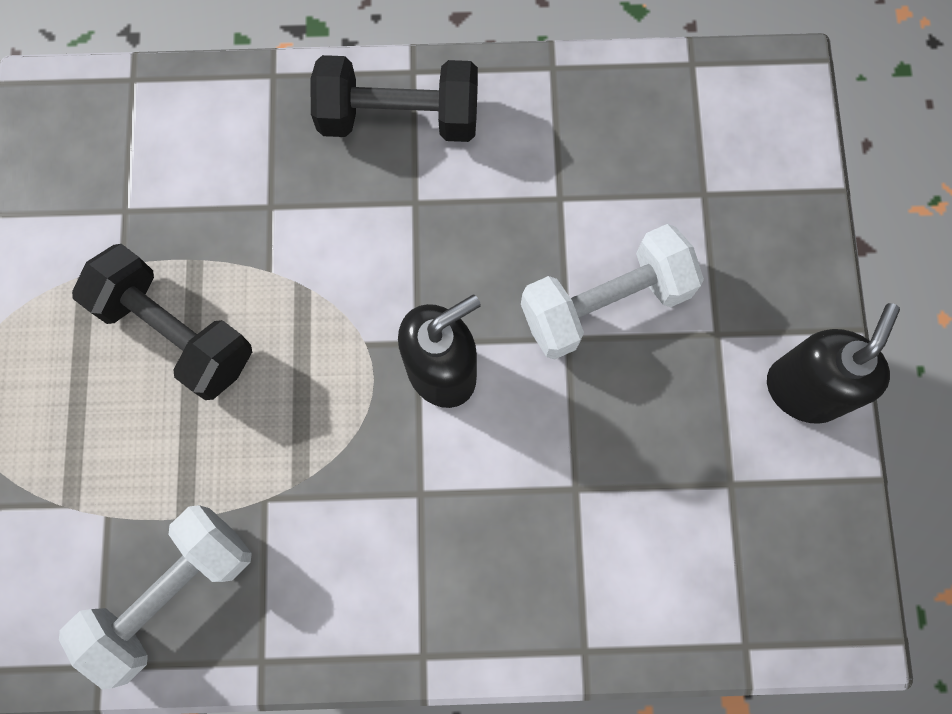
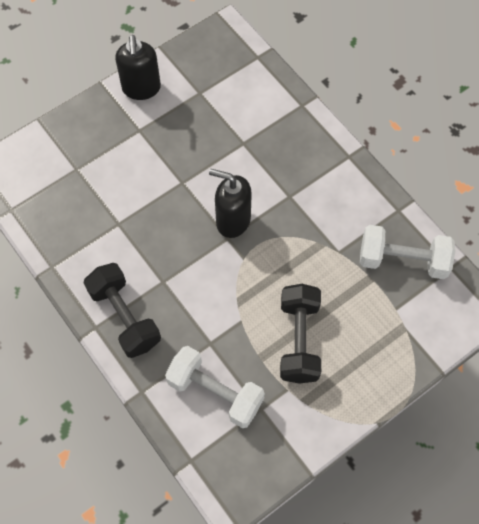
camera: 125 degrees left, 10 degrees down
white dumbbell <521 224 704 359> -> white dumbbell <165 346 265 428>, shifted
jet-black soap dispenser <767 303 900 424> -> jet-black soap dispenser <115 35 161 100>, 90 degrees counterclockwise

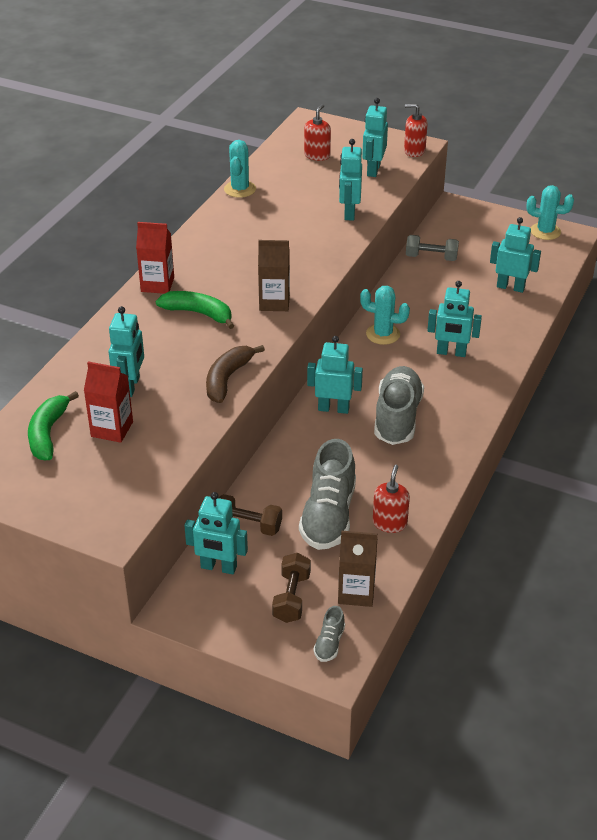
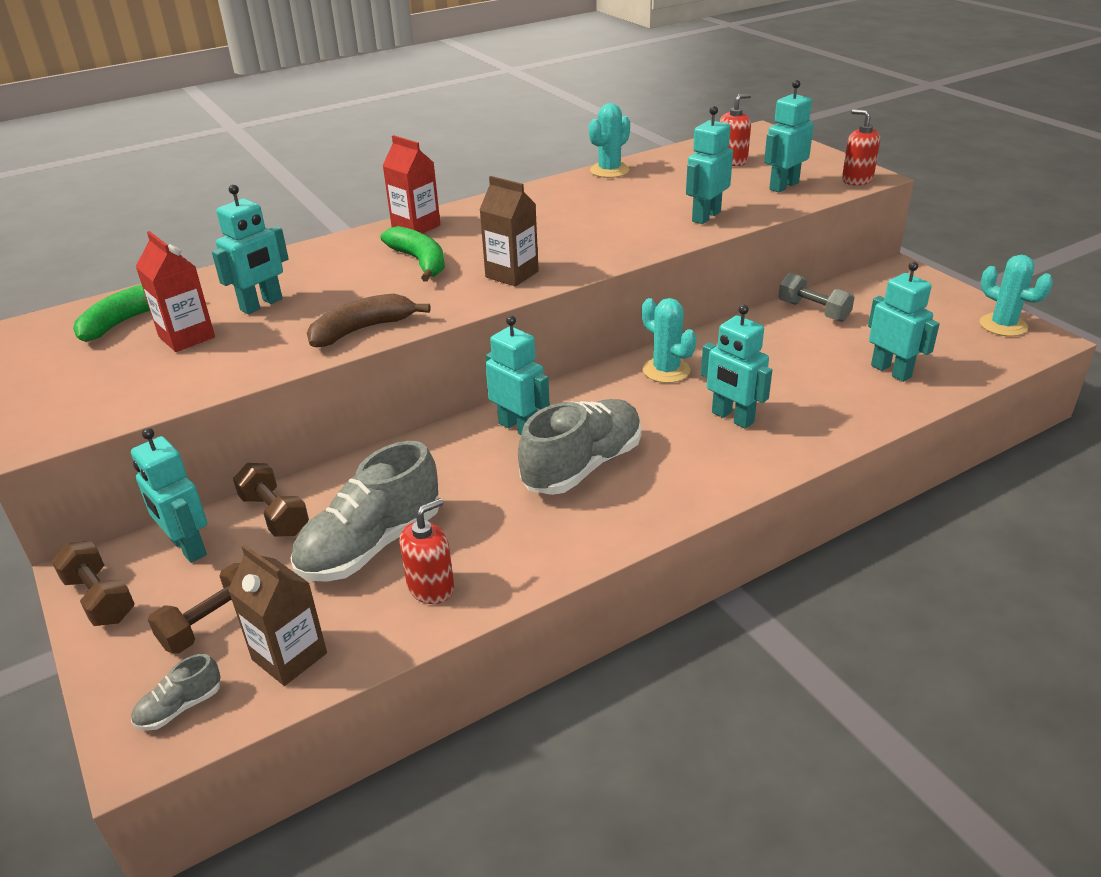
camera: 35 degrees right, 5 degrees down
none -> russet dumbbell <52 541 135 626>

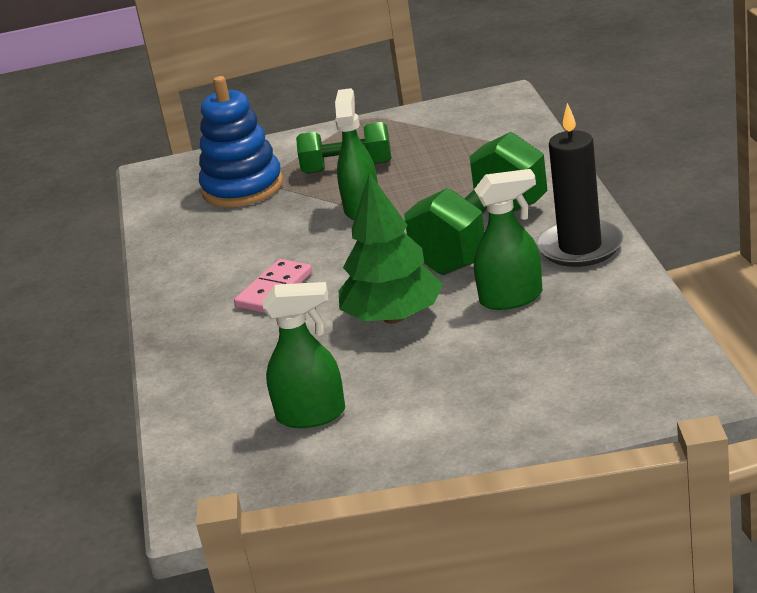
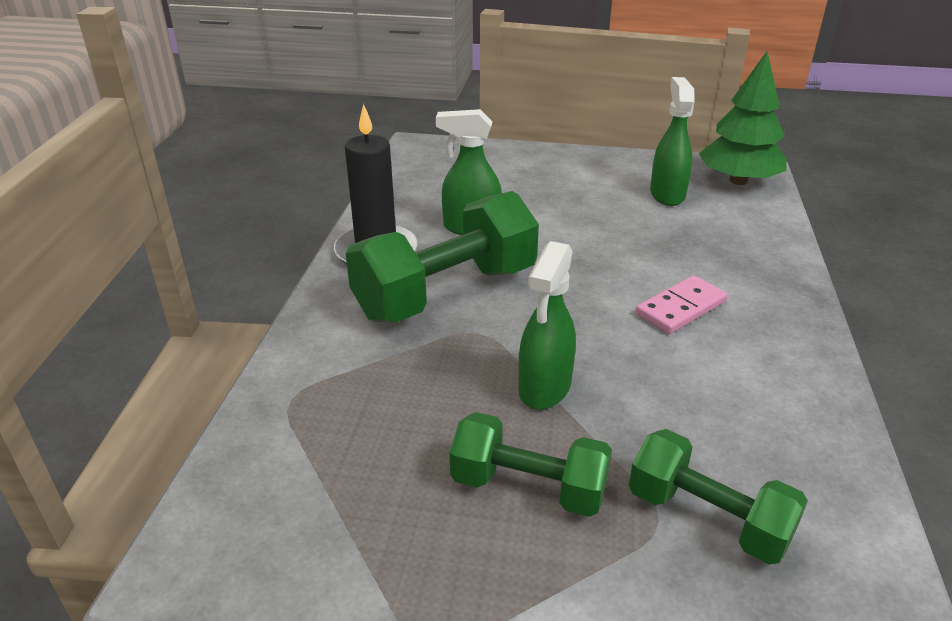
camera: 165 degrees left, 5 degrees up
leaf-green toy tree <339 173 443 324> -> leaf-green toy tree <699 51 787 185>, shifted
cobalt stacking toy <199 76 283 207> -> leaf-green dumbbell <629 429 808 565>
leaf-green sprayer <263 282 345 428> -> leaf-green sprayer <650 77 695 206>, 75 degrees clockwise

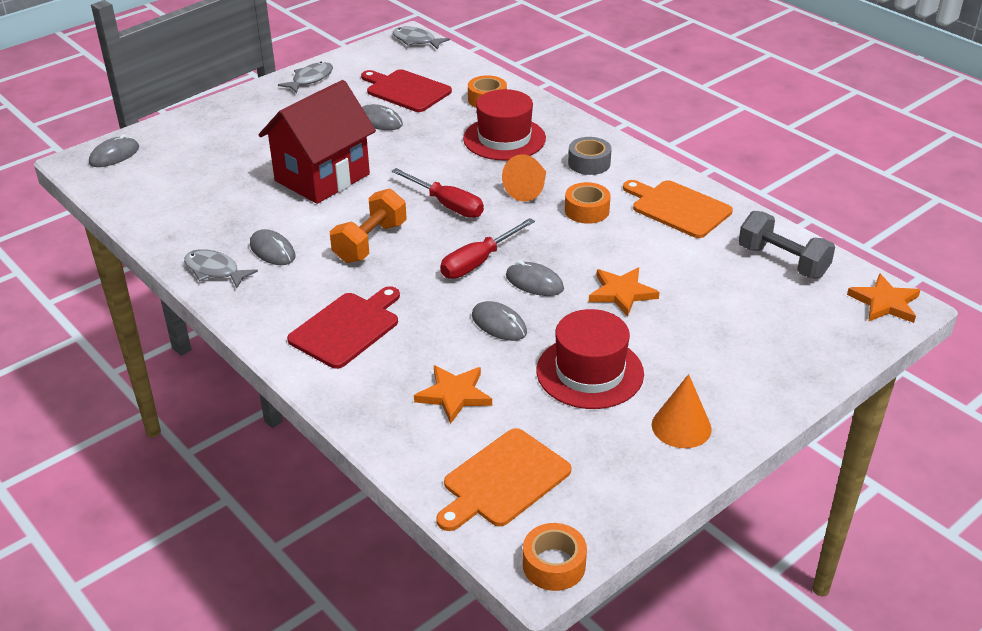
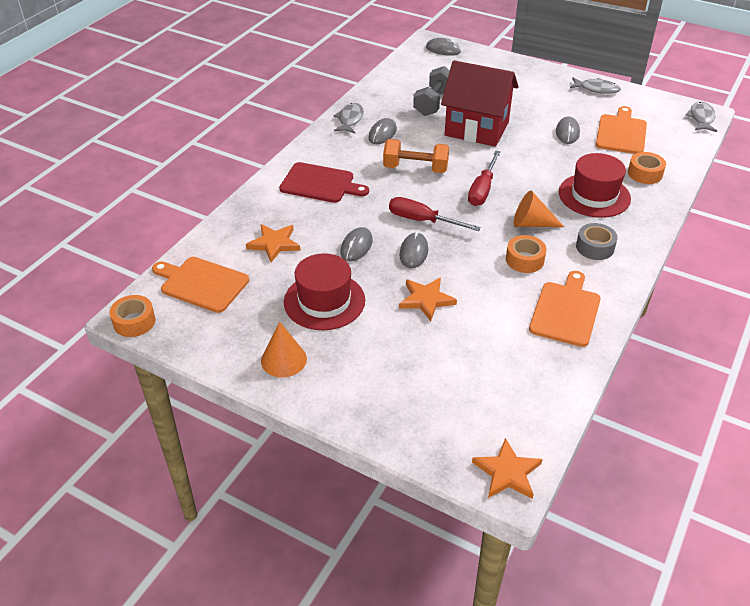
camera: 70 degrees right, 5 degrees up
grey dumbbell <739 211 835 278> -> grey dumbbell <413 66 450 116>, shifted
red bread board <361 69 452 112> -> orange-coloured bread board <596 106 647 154>

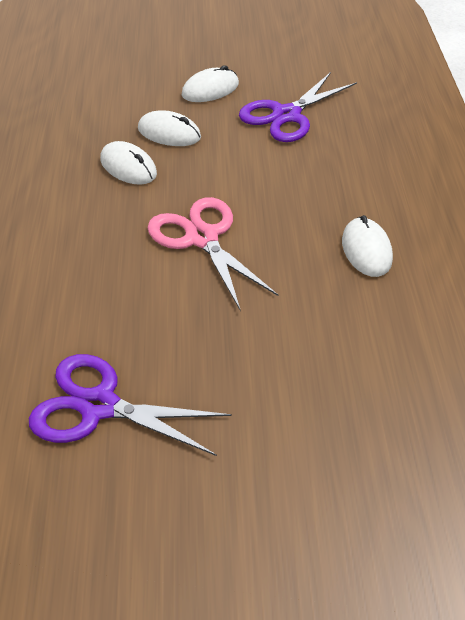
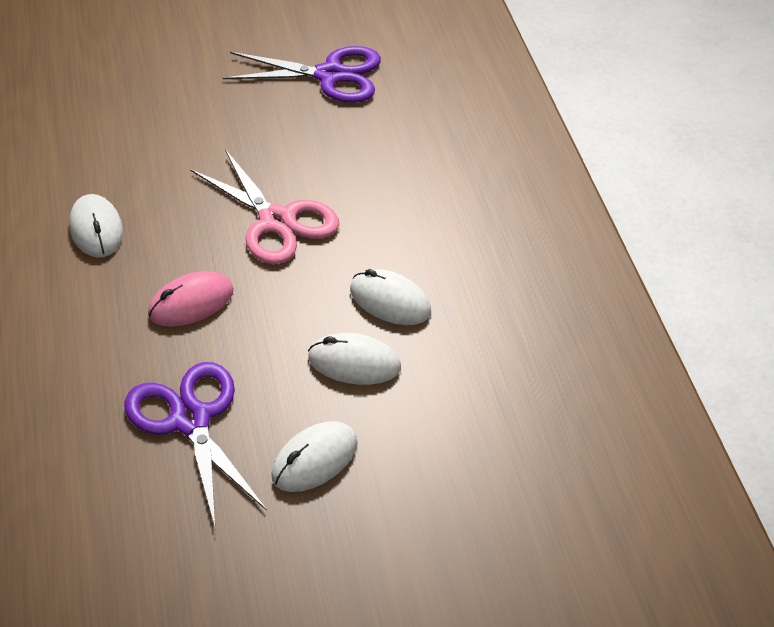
camera: 170 degrees right, 0 degrees up
none -> rose-pink computer mouse <148 271 234 327>
violet scissors <239 72 357 142> -> violet scissors <124 362 267 526>, 60 degrees counterclockwise

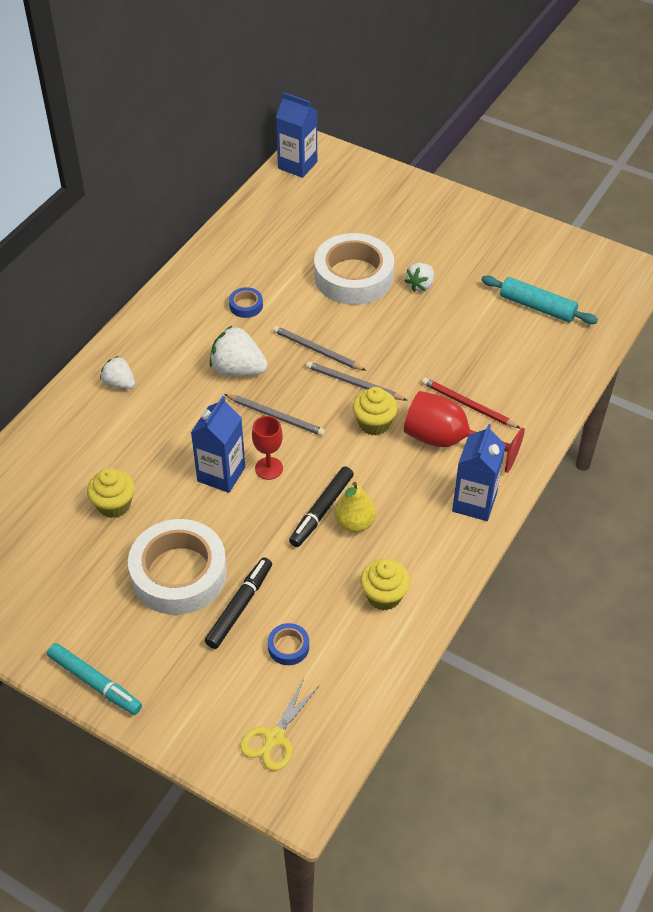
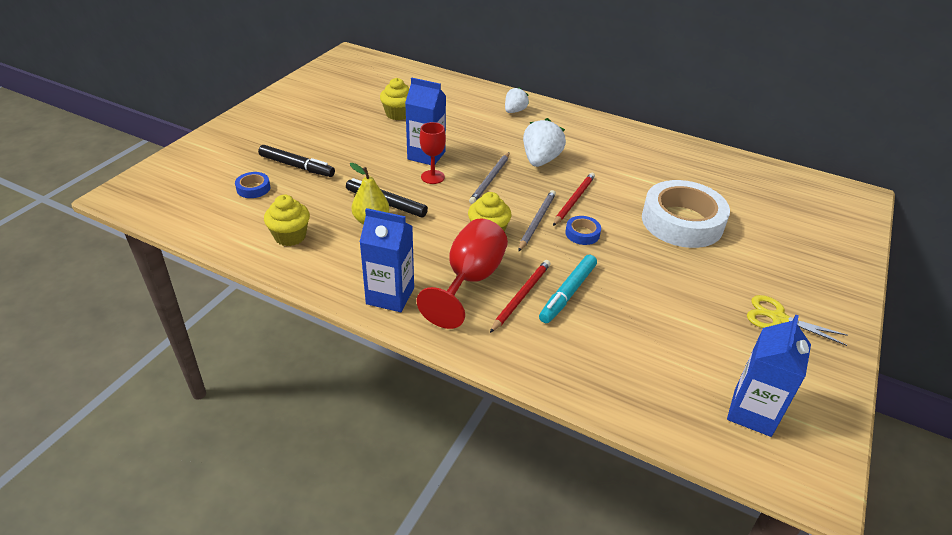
camera: 85 degrees right, 10 degrees down
white roll of tape <128 519 227 615> -> none
white toy strawberry <405 263 434 292> -> none
turquoise pastry roller <482 276 598 324> -> none
turquoise felt pen <47 643 142 715> -> turquoise felt pen <539 255 597 323>, shifted
cobalt roll of tape <229 287 263 318> -> cobalt roll of tape <565 216 601 245>, shifted
bright yellow scissors <240 679 319 771> -> bright yellow scissors <747 295 848 346>, shifted
cobalt carton <276 92 317 178> -> cobalt carton <727 315 811 437>, shifted
grey pencil <273 326 366 371> -> red pencil <553 173 595 226>

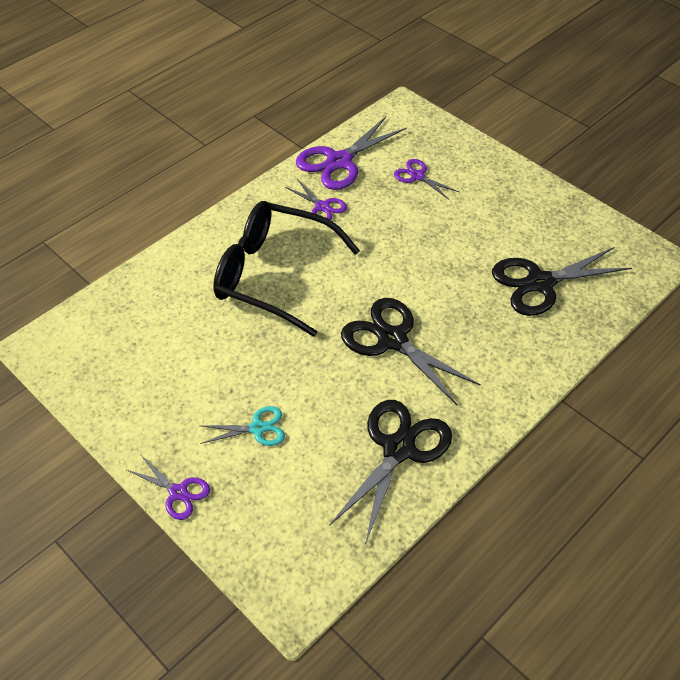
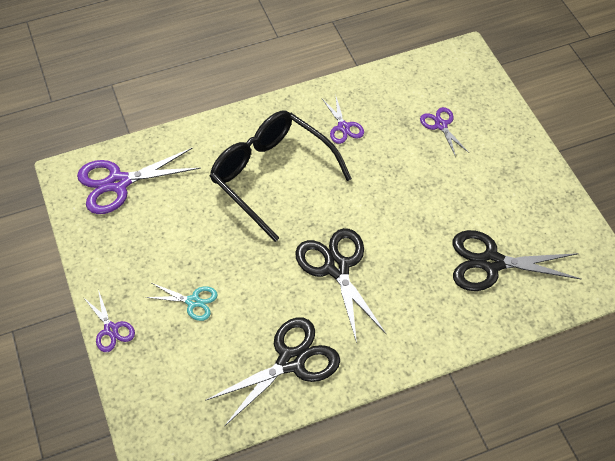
camera: 25 degrees right, 5 degrees up
violet scissors <296 117 407 190> -> violet scissors <77 148 201 214>, shifted

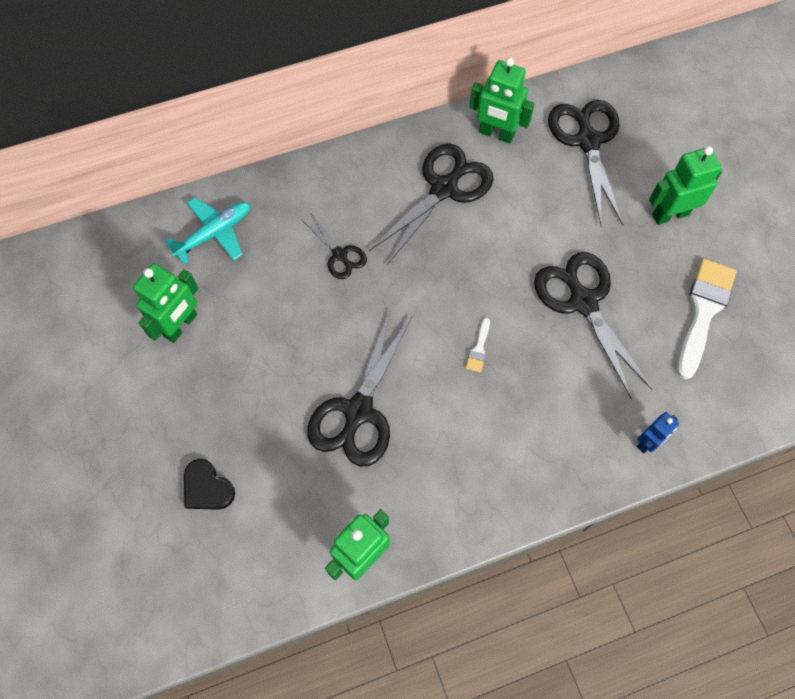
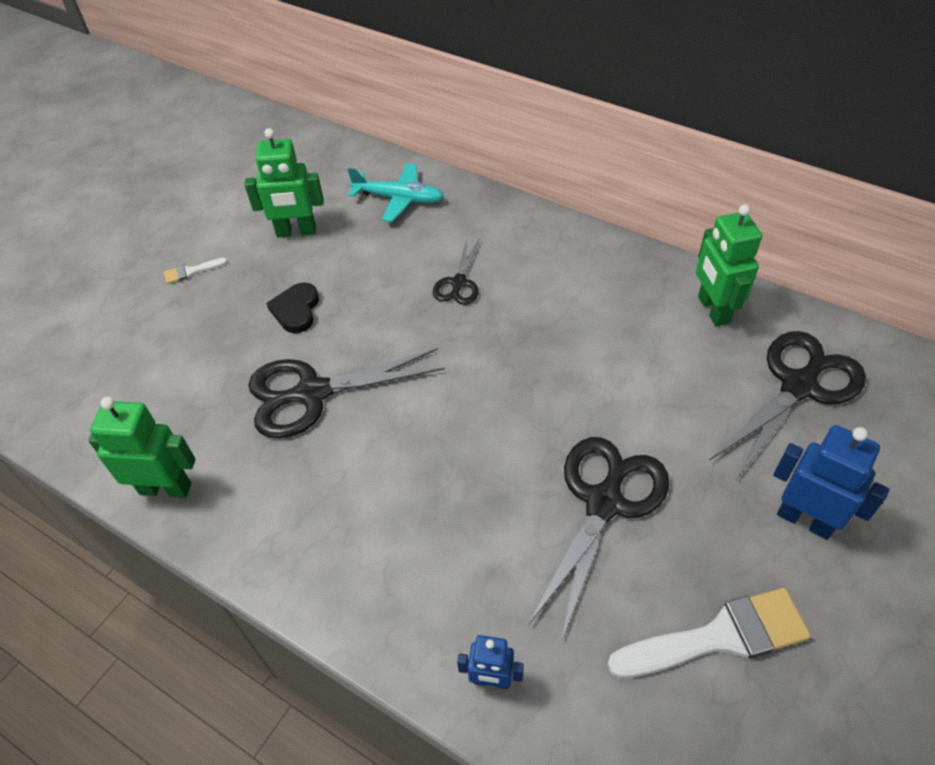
camera: 55 degrees right, 15 degrees down
jet-black scissors <369 144 494 265> -> none
jet-black heart shape <184 459 235 510> -> jet-black heart shape <266 282 319 333>, shifted
white paintbrush <466 318 490 373> -> white paintbrush <164 258 227 284>, shifted
leaf-green robot <649 146 722 225> -> cobalt robot <773 425 889 540>

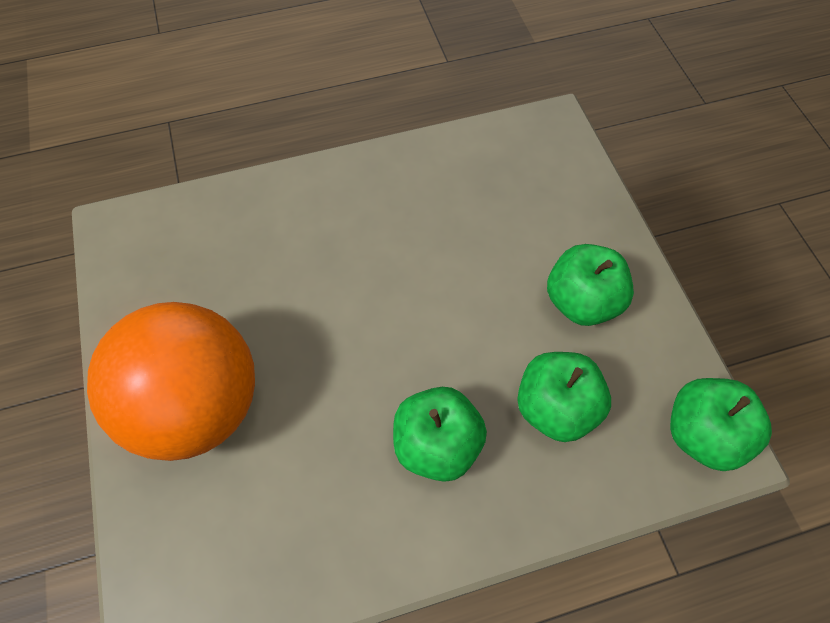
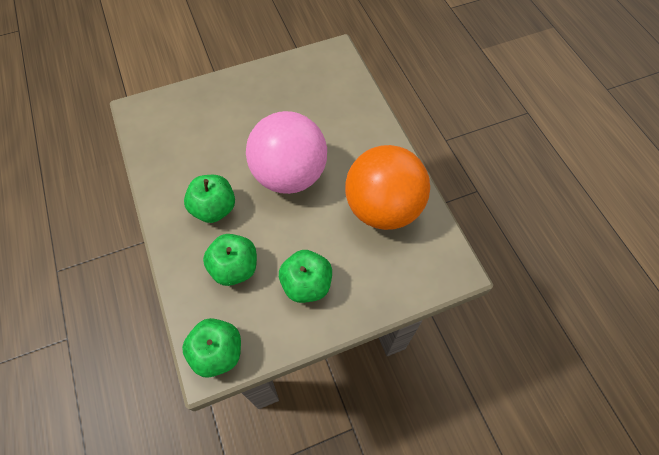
camera: 85 degrees right, 0 degrees up
none -> rose-pink play ball <246 111 327 194>
orange-coloured play ball <87 302 255 461> -> orange-coloured play ball <345 145 430 230>, shifted

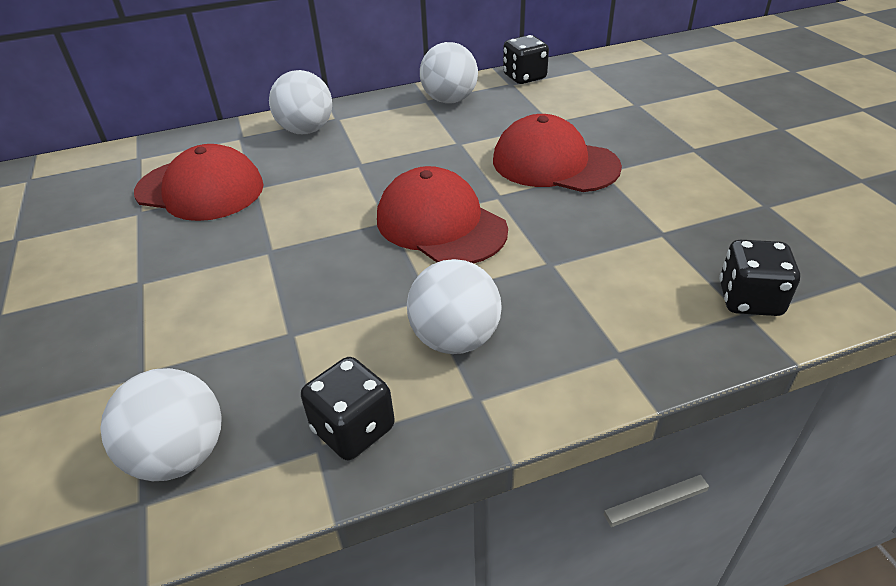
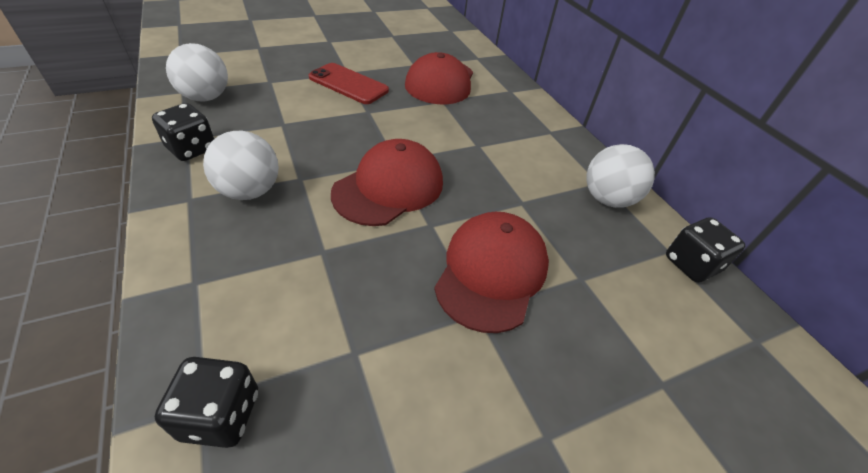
camera: 80 degrees right, 5 degrees up
white play ball <269 70 332 134> -> none
none -> red smartphone <309 63 389 104>

